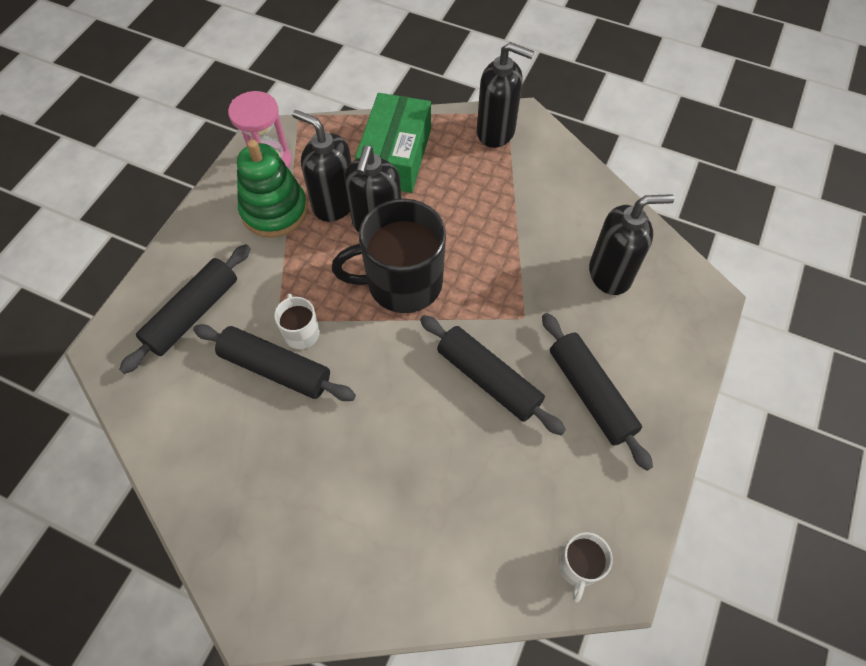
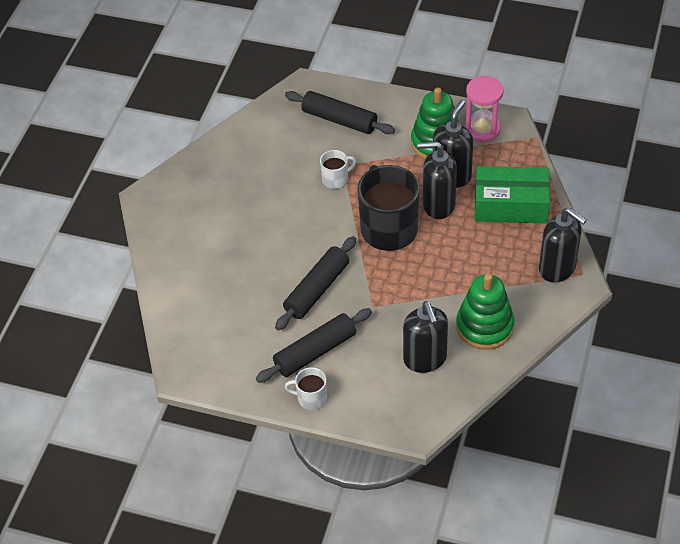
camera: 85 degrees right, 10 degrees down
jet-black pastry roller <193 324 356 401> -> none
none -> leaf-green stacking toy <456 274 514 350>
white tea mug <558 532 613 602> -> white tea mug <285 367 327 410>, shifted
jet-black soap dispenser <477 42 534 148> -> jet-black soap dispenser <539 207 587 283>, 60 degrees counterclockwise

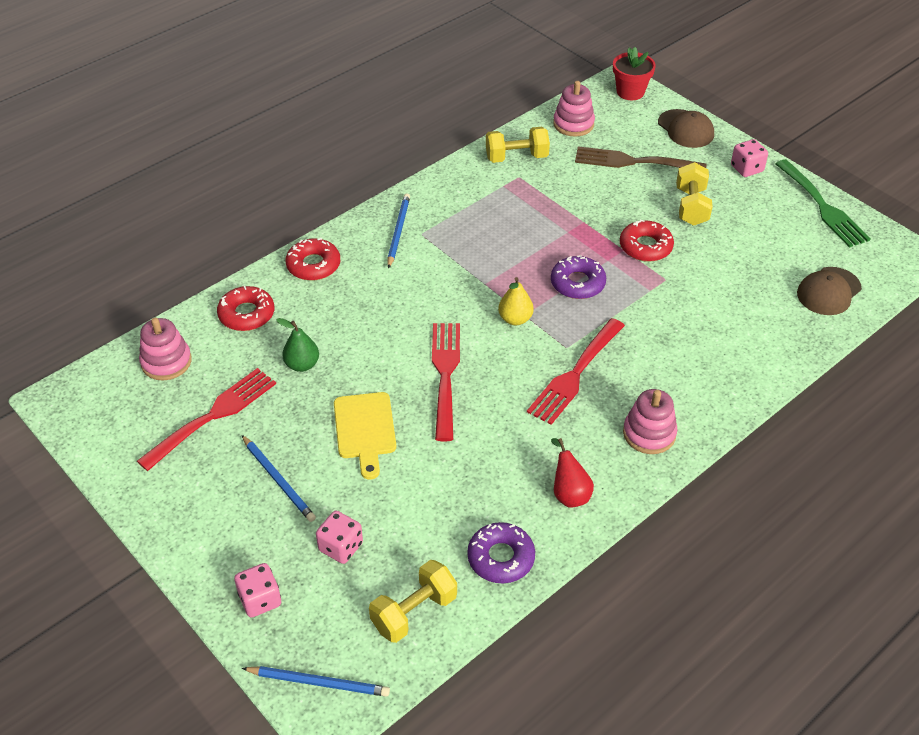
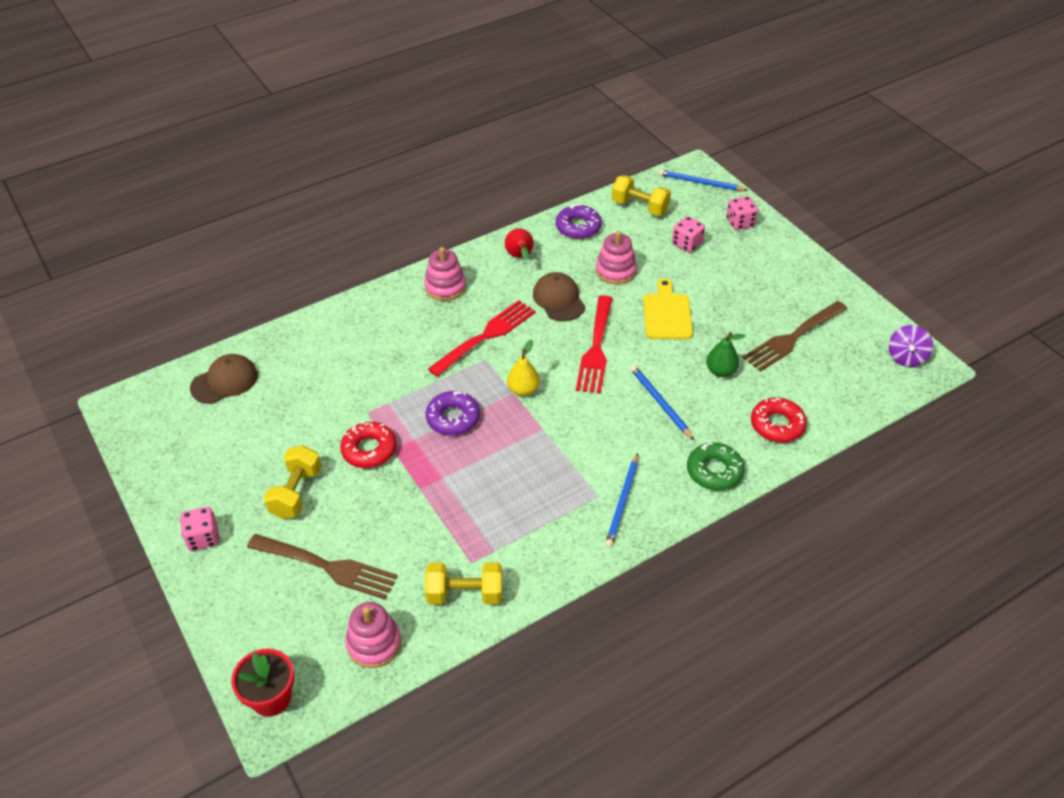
camera: 170 degrees left, 0 degrees up
leaf-green table fork <776 159 870 248> -> none
none -> violet whirligig <889 325 933 367>
rose-pink stacking toy <139 318 192 381> -> rose-pink stacking toy <596 231 637 284>, shifted
cobalt pencil <242 435 316 522> -> cobalt pencil <630 365 694 440>, shifted
russet baseball cap <658 109 714 148> -> russet baseball cap <533 272 585 321>, shifted
red table fork <137 368 276 471> -> russet table fork <743 301 848 372>
red doughnut <286 238 340 281> -> leaf-green doughnut <687 442 744 490>
bright yellow dumbbell <369 560 457 643> -> bright yellow dumbbell <612 175 671 216>, 60 degrees clockwise

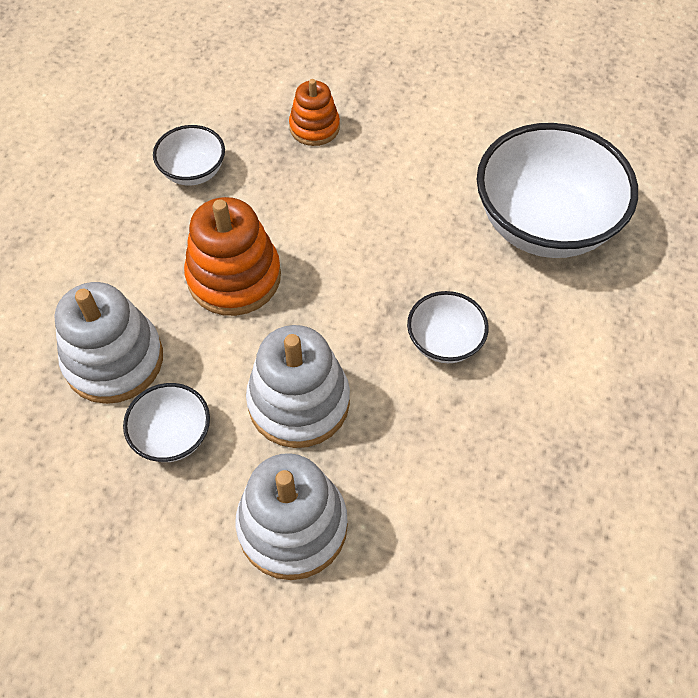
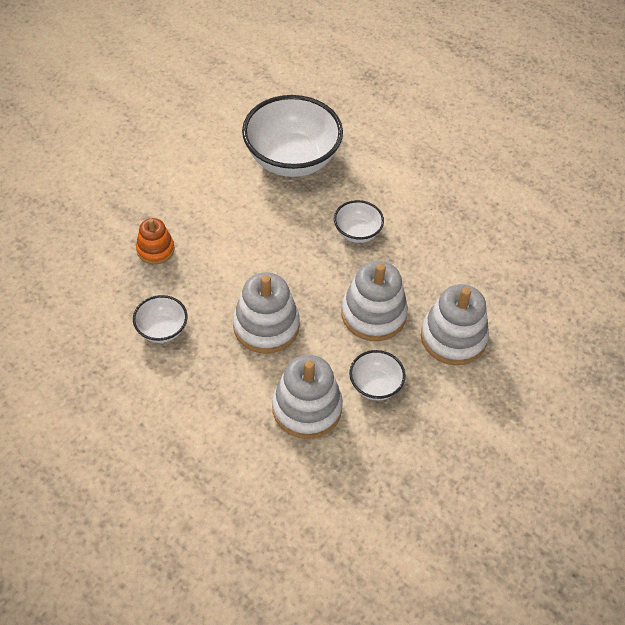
camera: 75 degrees left, 5 degrees down
orange-coloured stacking toy <184 197 281 316> -> white stacking toy <233 272 300 354>

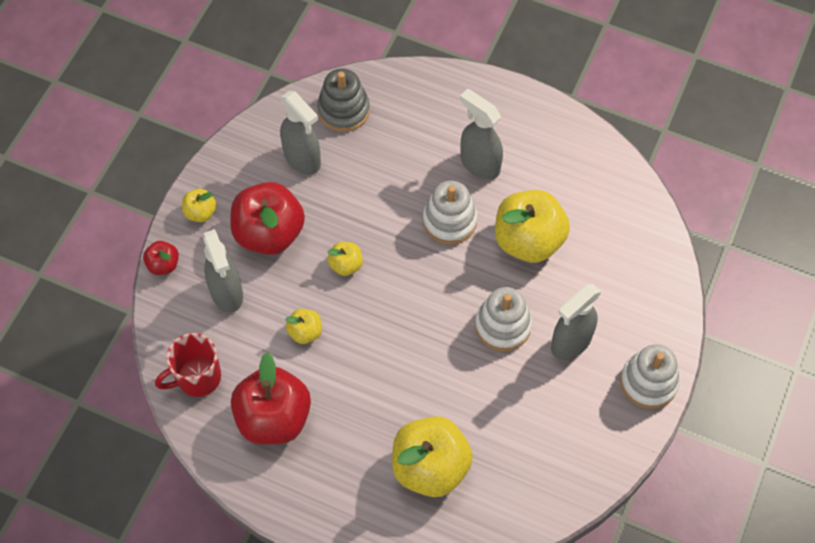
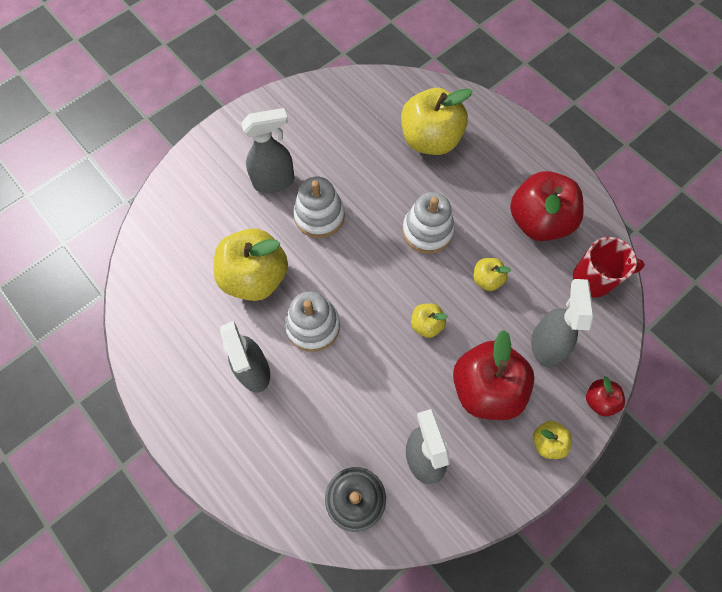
camera: 155 degrees left, 5 degrees up
white stacking toy <620 344 680 409> -> white stacking toy <402 192 455 254>, shifted

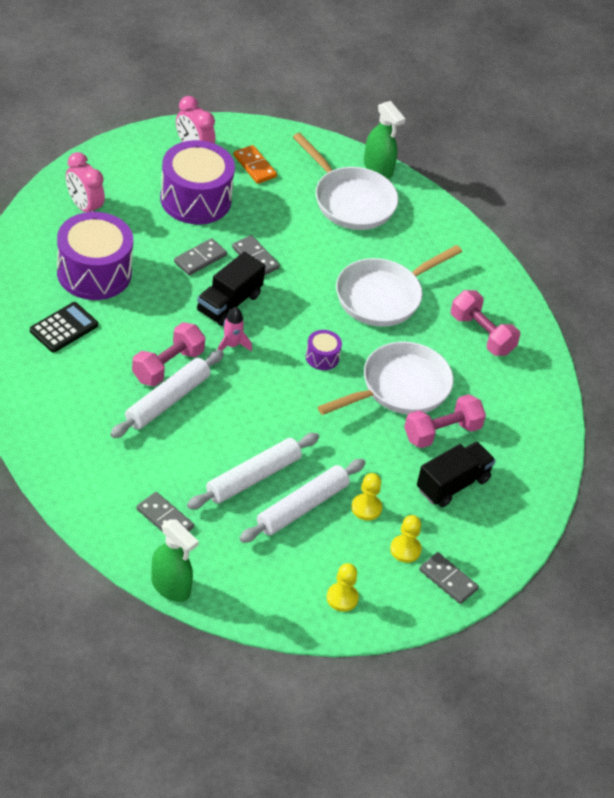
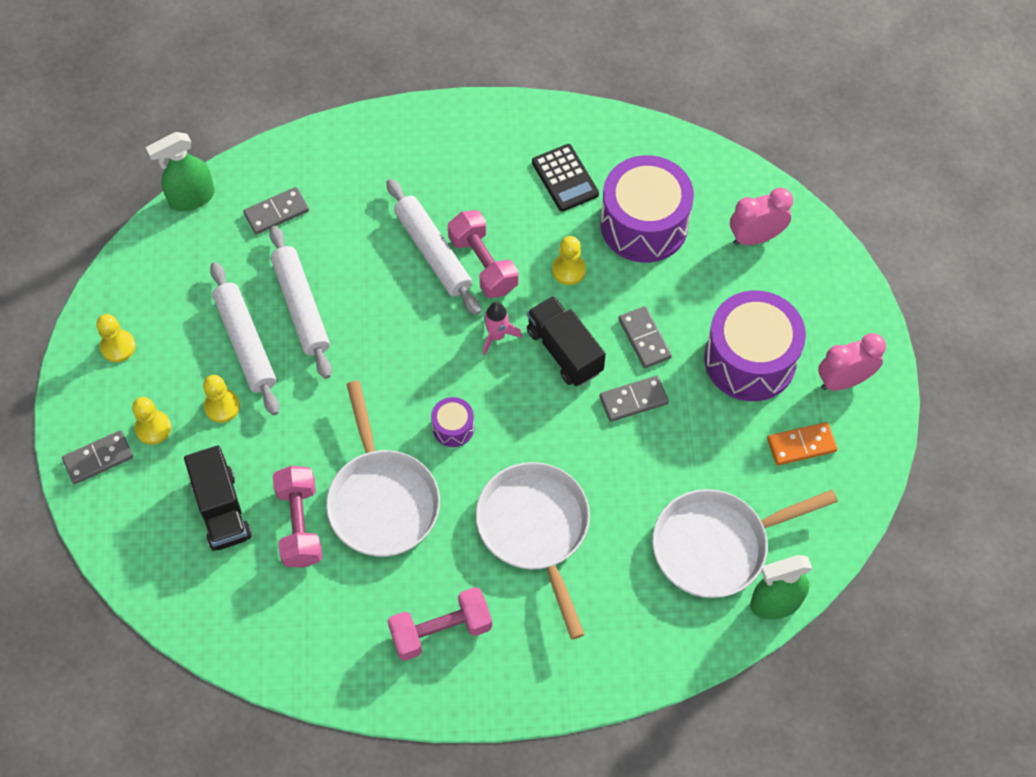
camera: 115 degrees right, 15 degrees up
none -> bright yellow pawn <552 236 586 285>

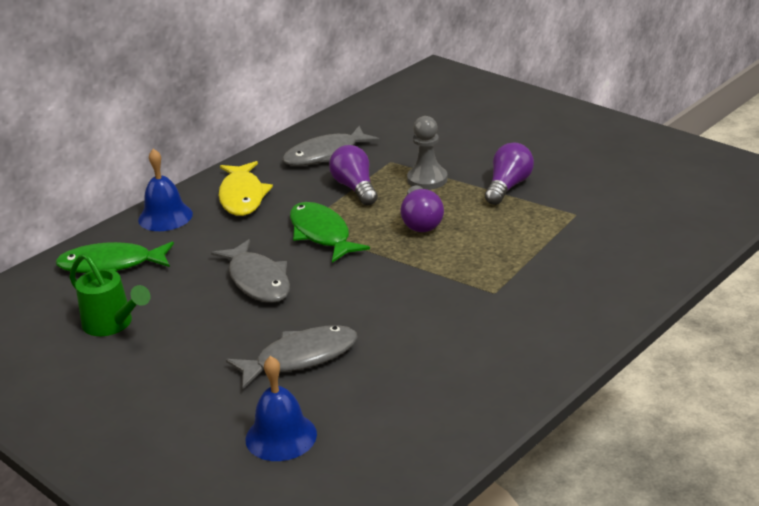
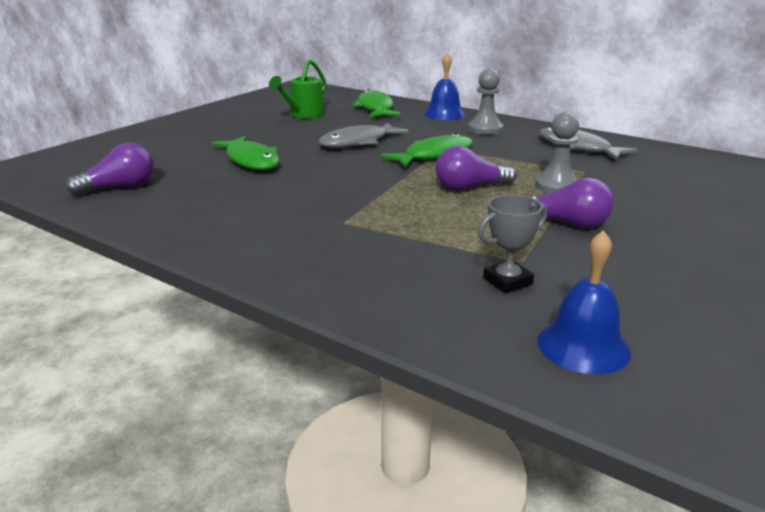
camera: 80 degrees right, 5 degrees down
none -> grey award cup <478 195 547 293>
cobalt bell <246 356 317 461> -> cobalt bell <538 230 631 374>, shifted
violet bulb <329 145 378 205> -> violet bulb <66 143 154 196>, shifted
bright yellow fish <219 161 273 216> -> grey pawn <468 69 503 135>
grey fish <226 325 358 389> -> leaf-green fish <212 136 280 170>

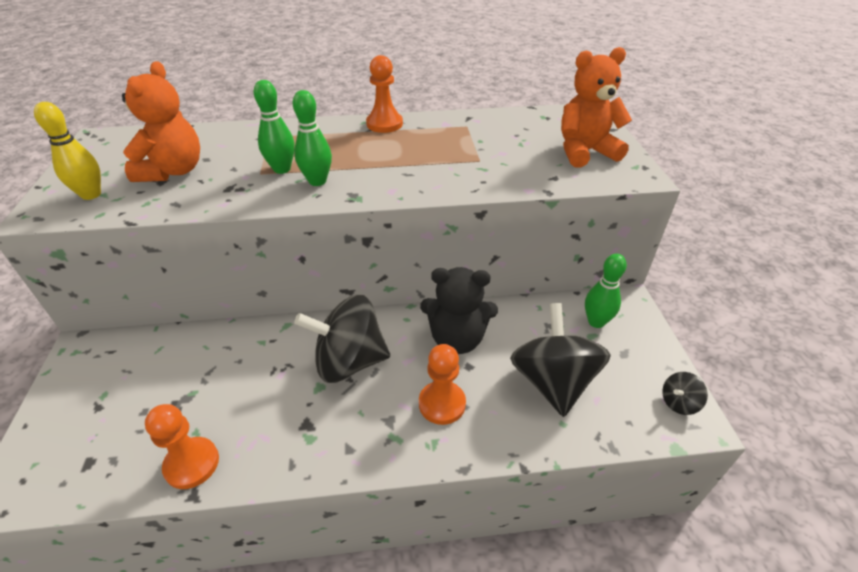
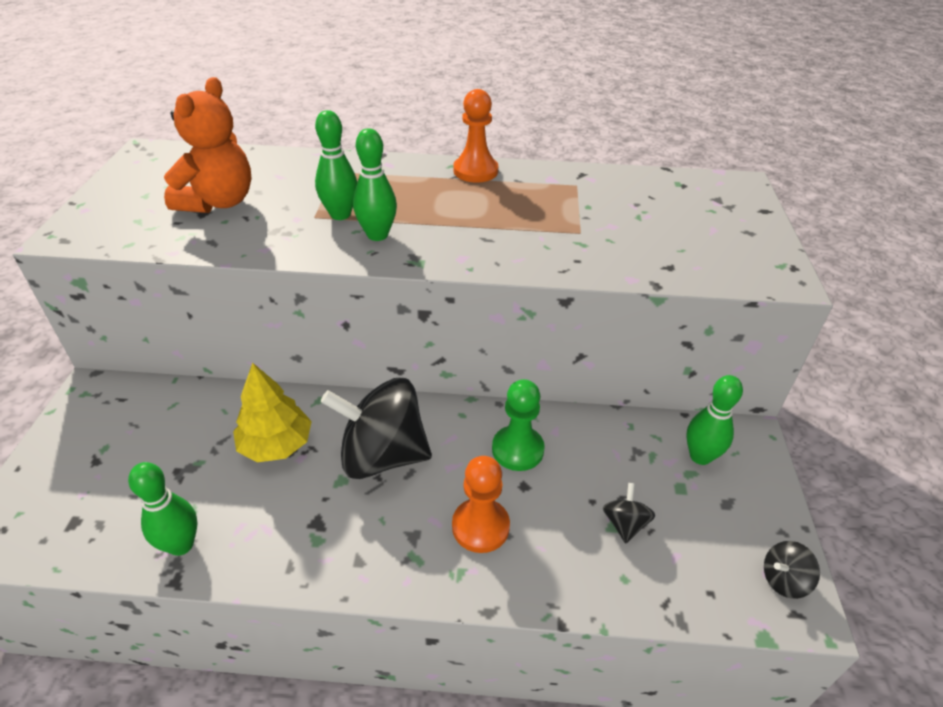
camera: 10 degrees right, 0 degrees up
bright yellow tenpin <34 102 101 200> -> none
orange-coloured stuffed bear <561 47 632 167> -> none
none -> bright yellow toy tree <233 363 312 462>
orange-coloured pawn <145 404 219 489> -> leaf-green tenpin <128 462 197 556>
jet-black stuffed bear <420 267 498 354> -> leaf-green pawn <492 379 545 471>
jet-black whirligig <510 303 611 417> -> jet-black whirligig <603 483 655 543>, x0.43

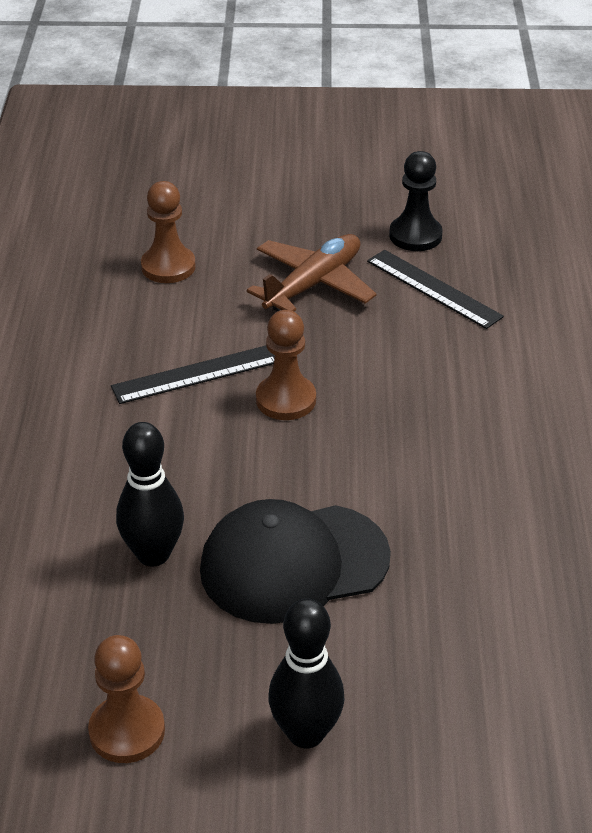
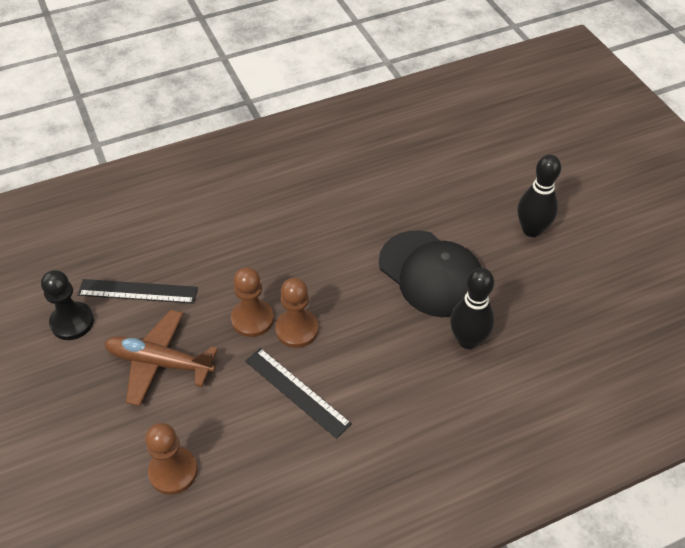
camera: 115 degrees left, 10 degrees up
russet pawn <88 635 165 763> -> russet pawn <231 267 274 337>, shifted
jet-black ruler <367 250 504 329> -> jet-black ruler <77 279 198 304>, 75 degrees clockwise

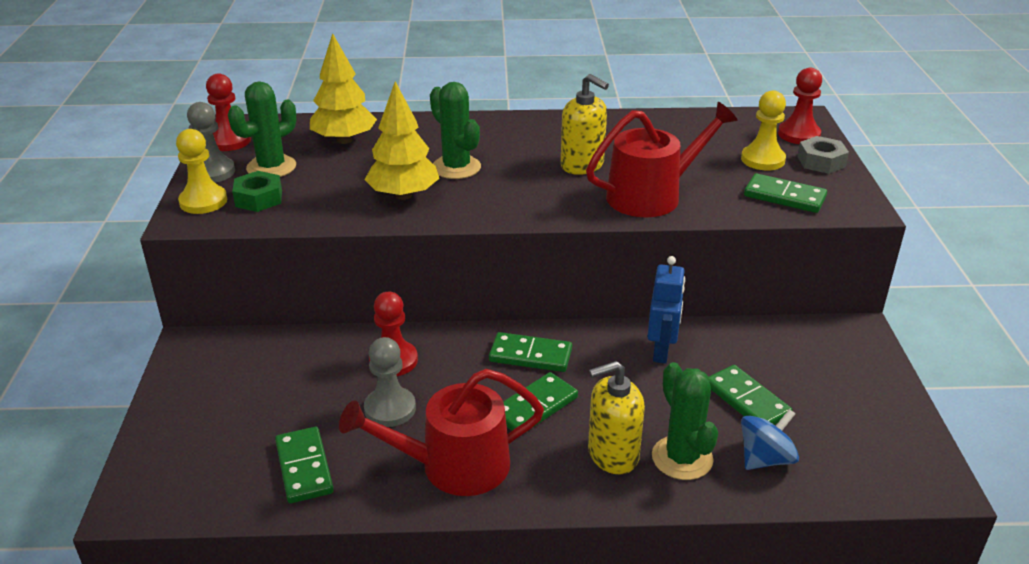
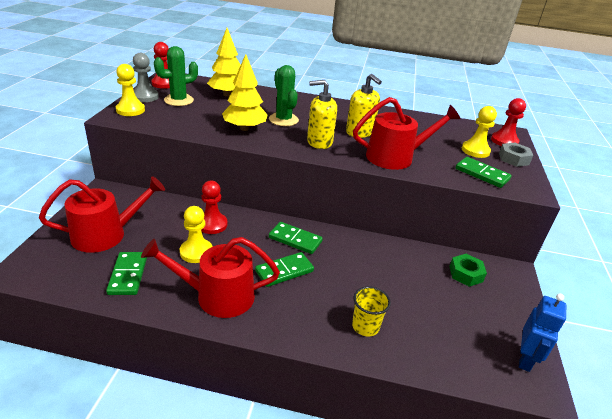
camera: 10 degrees right, 0 degrees up
leaf-green domino <709 365 793 425> -> none
cobalt whirligig <741 409 799 470> -> none
none -> red watering pot <39 176 165 253>
leaf-green hexagon nut <232 171 282 212> -> leaf-green hexagon nut <449 254 487 287>, shifted
bright yellow soap dispenser <588 361 645 474> -> bright yellow soap dispenser <307 80 337 149>, shifted
cobalt robot <647 256 686 364> -> cobalt robot <519 294 566 372>, shifted
leaf-green saguaro cactus <652 362 718 480> -> bright yellow beaker <352 286 391 337>
grey pawn <364 337 416 427> -> bright yellow pawn <180 206 212 263>

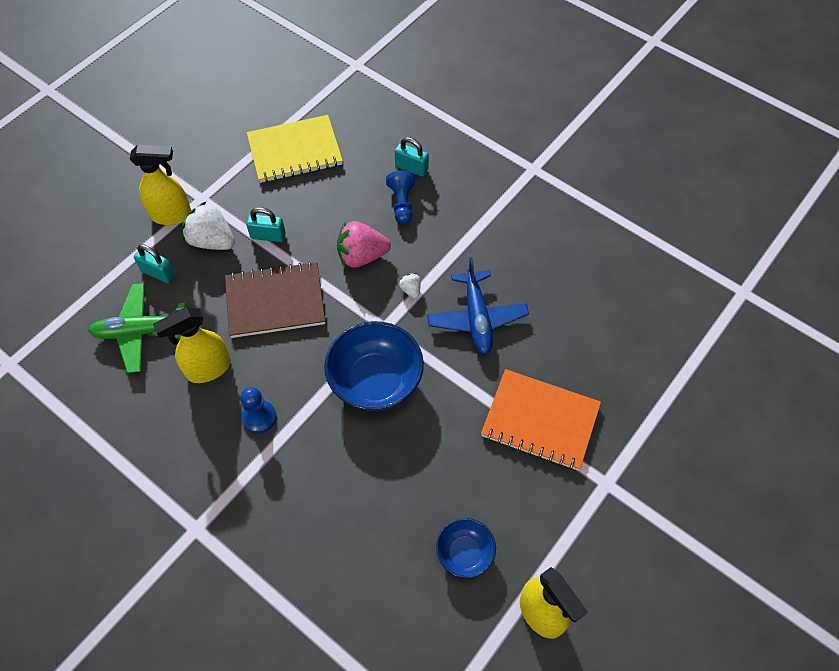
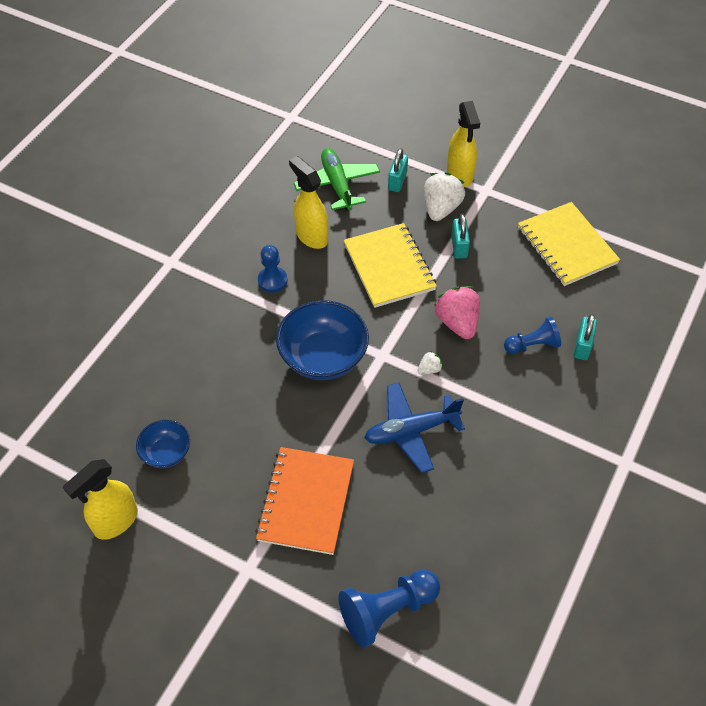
camera: 80 degrees right, 5 degrees down
none -> cobalt pawn <339 569 440 648>
russet notepad <225 261 325 338> -> bright yellow notepad <344 223 437 308>

